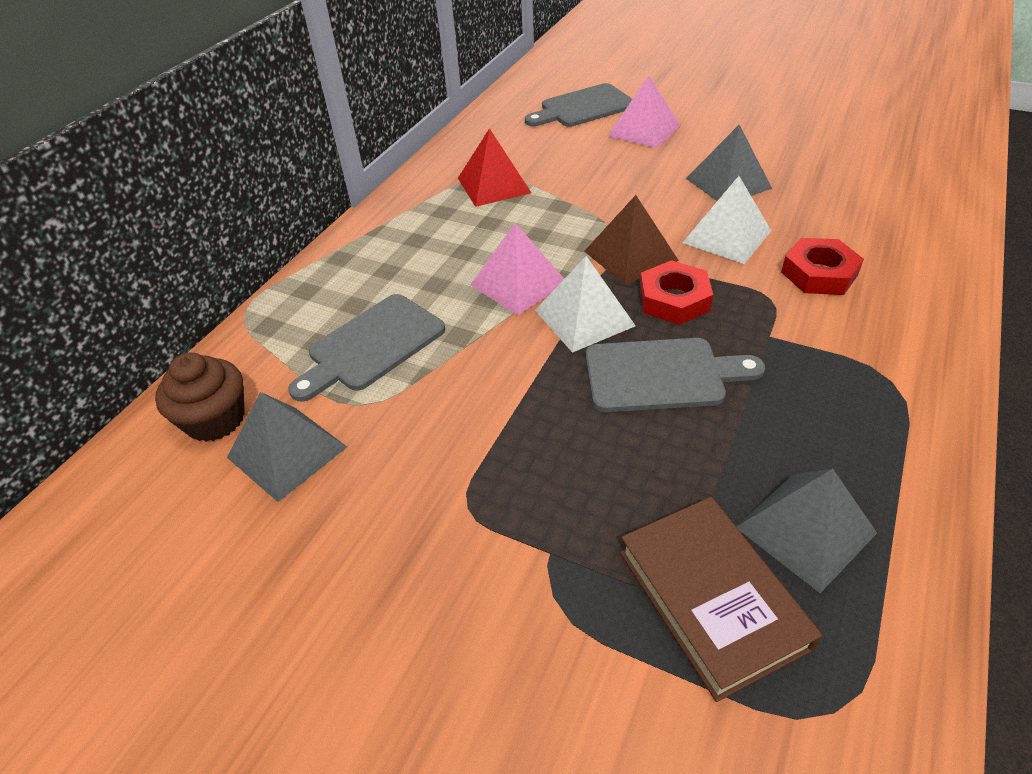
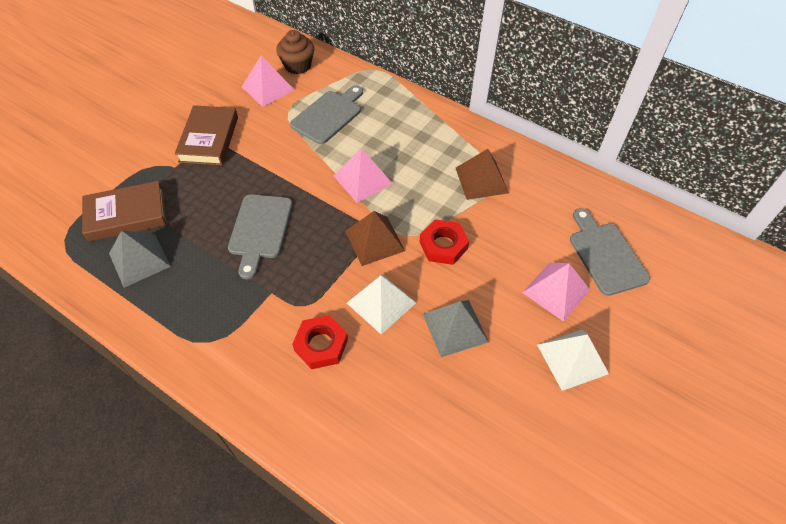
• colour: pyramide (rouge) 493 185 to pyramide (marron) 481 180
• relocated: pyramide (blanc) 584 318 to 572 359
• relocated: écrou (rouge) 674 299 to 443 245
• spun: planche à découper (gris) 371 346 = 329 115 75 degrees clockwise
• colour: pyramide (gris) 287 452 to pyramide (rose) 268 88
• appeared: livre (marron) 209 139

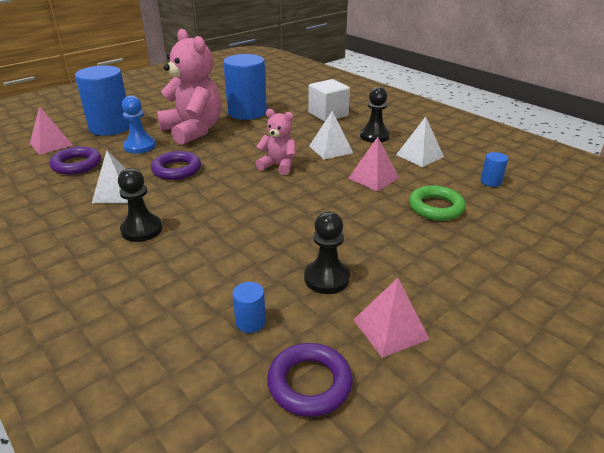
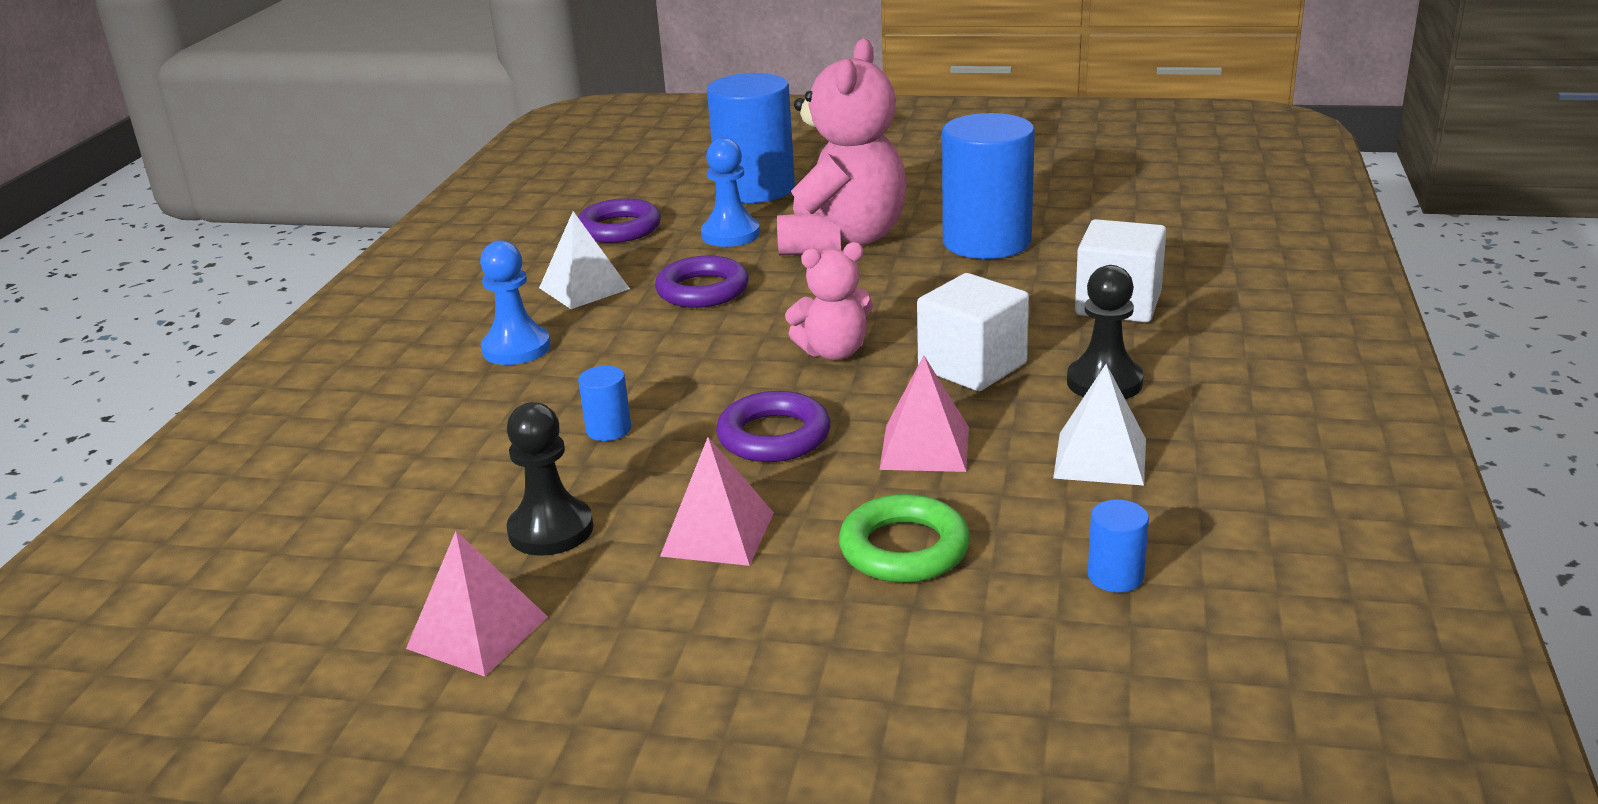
• relocated: pyramide (rose) 51 144 to 717 534
• spun: ours en peluche (rose) 278 166 = 834 352 90 degrees clockwise
• exchanged: pyramide (blanc) 331 149 to cube (blanc) 972 366
• colour: pion (noir) 141 229 to pion (bleu) 516 348
• relocated: cylindre (bleu) 250 322 to 608 429
• relocated: anneau (violet) 309 383 to 774 436

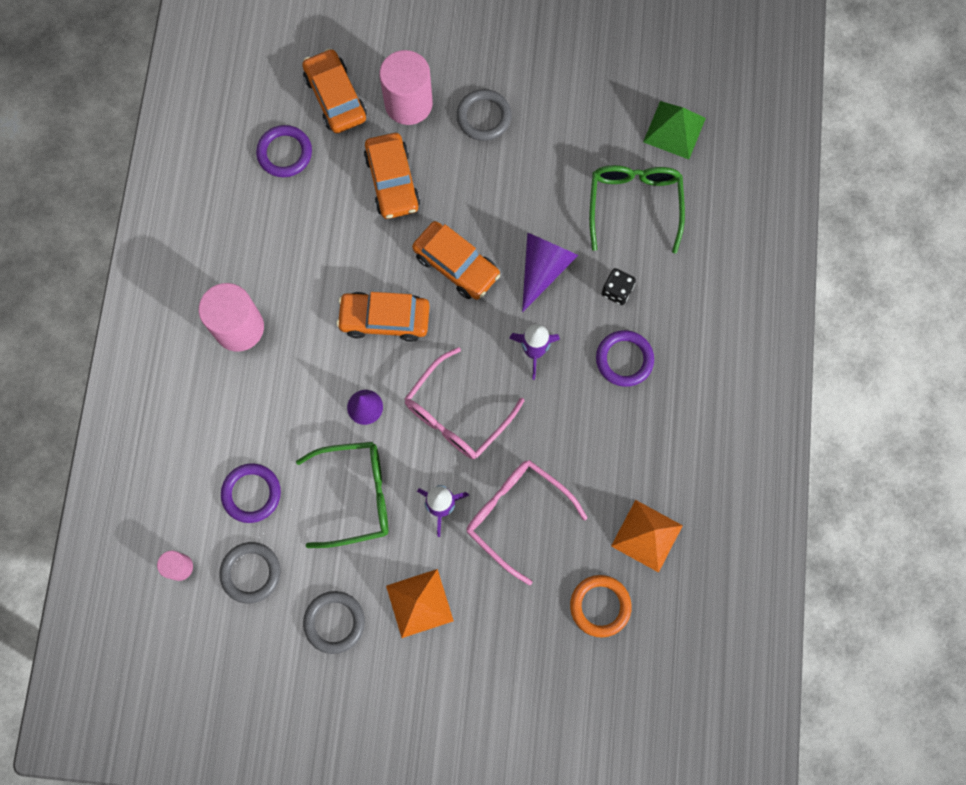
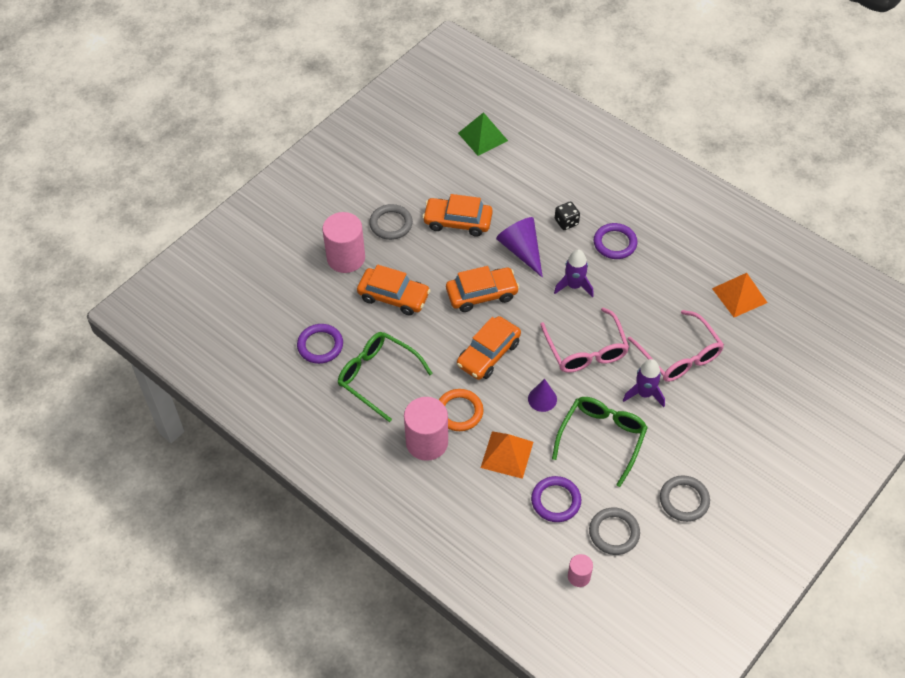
• relocated: voiture (orange) 335 97 to 458 221
• relocated: lunettes (vert) 634 205 to 378 377
• spun: lunettes (rose) 517 515 = 679 355 105 degrees counterclockwise
• relocated: pyramide (orange) 419 603 to 507 454
• relocated: anneau (orange) 600 606 to 459 412

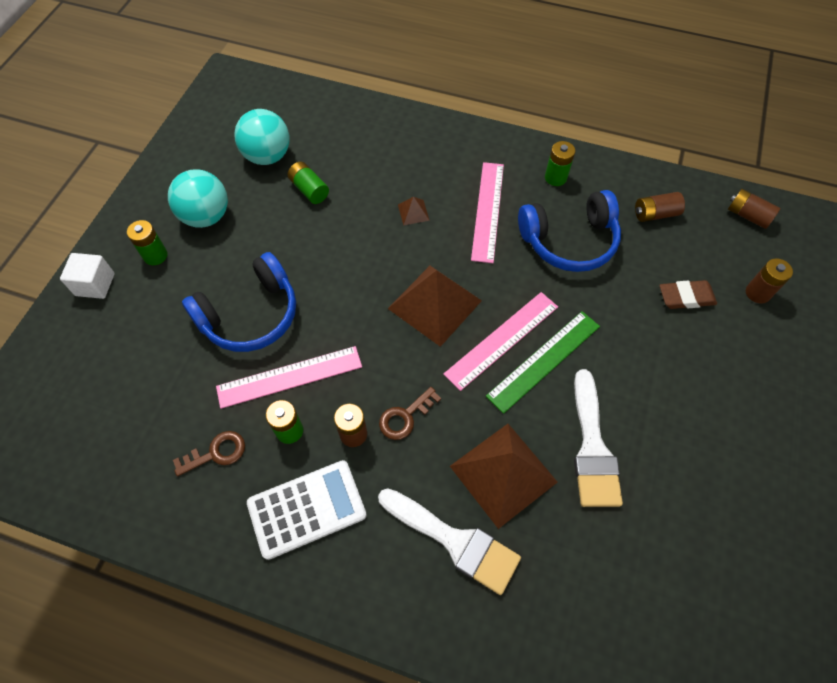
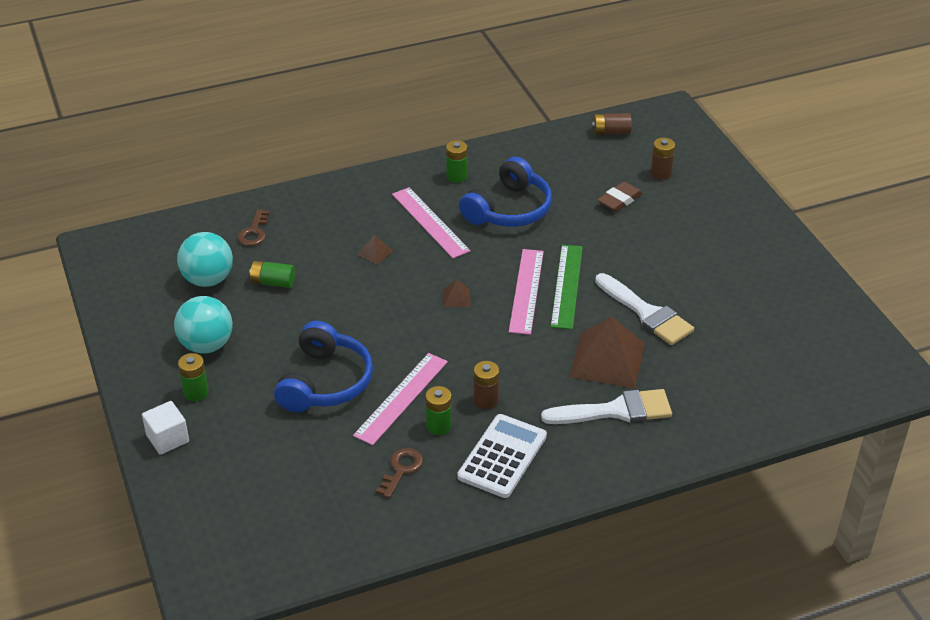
• missing: pile (marron) 655 214
• size: pyramide (marron) 434 304 = 456 298 x0.43
• relocated: clé (marron) 405 417 to 254 232

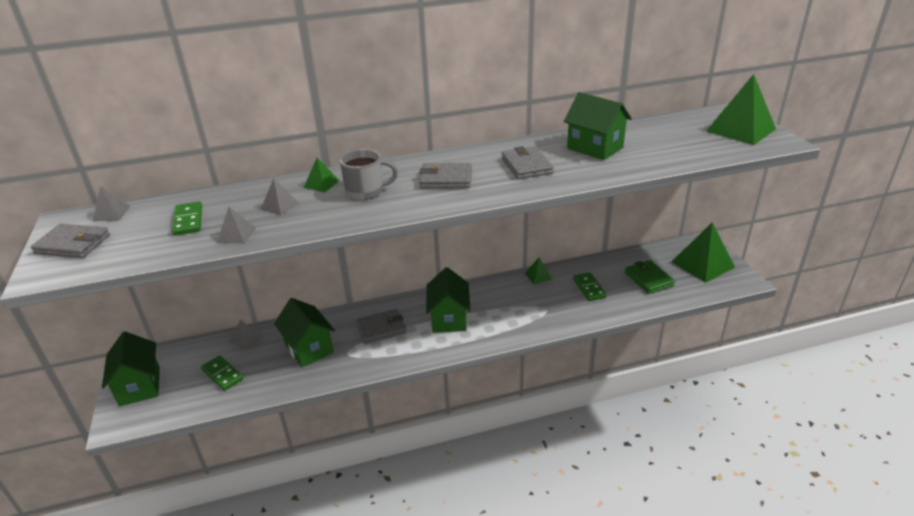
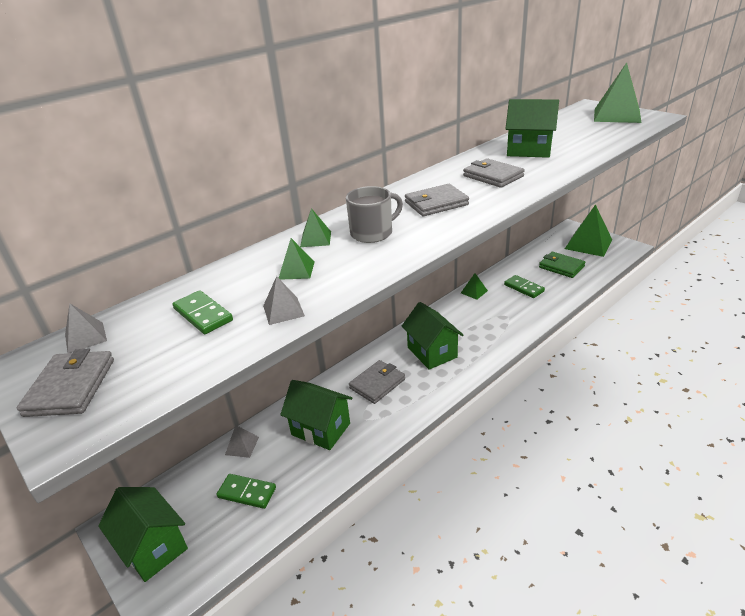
• colour: pyramide (gris) 279 206 to pyramide (vert) 296 270
• spun: portefeuille (gris) 73 244 = 70 387 75 degrees counterclockwise

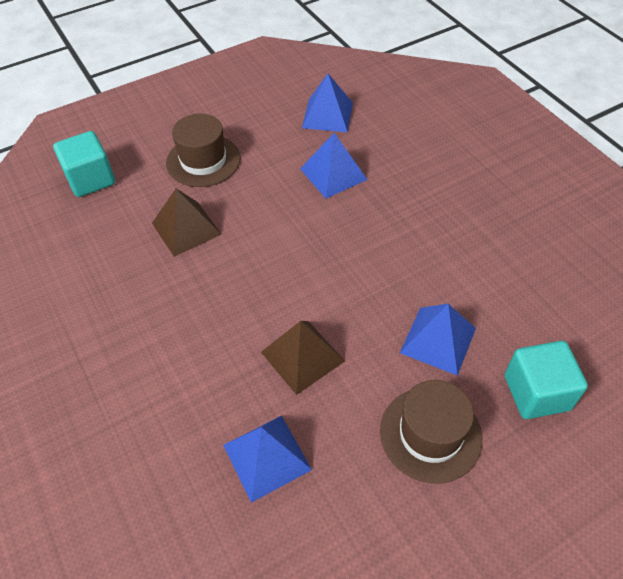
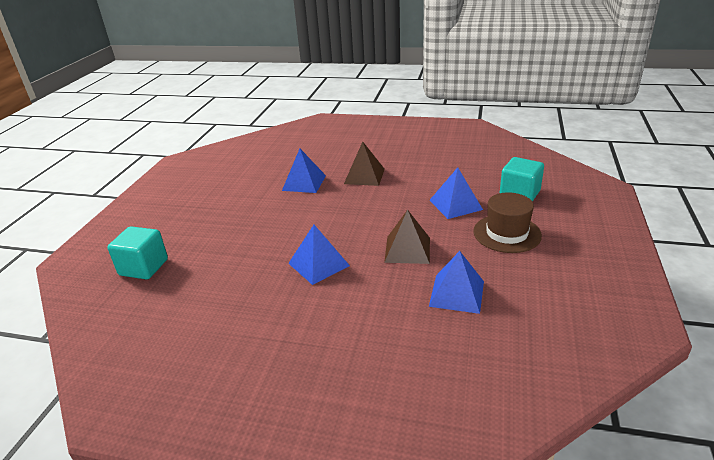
• relocated: pyramide (bleu) 327 115 to 319 264
• missing: chapeau (marron) 203 160
• relocated: pyramide (marron) 186 228 to 364 176

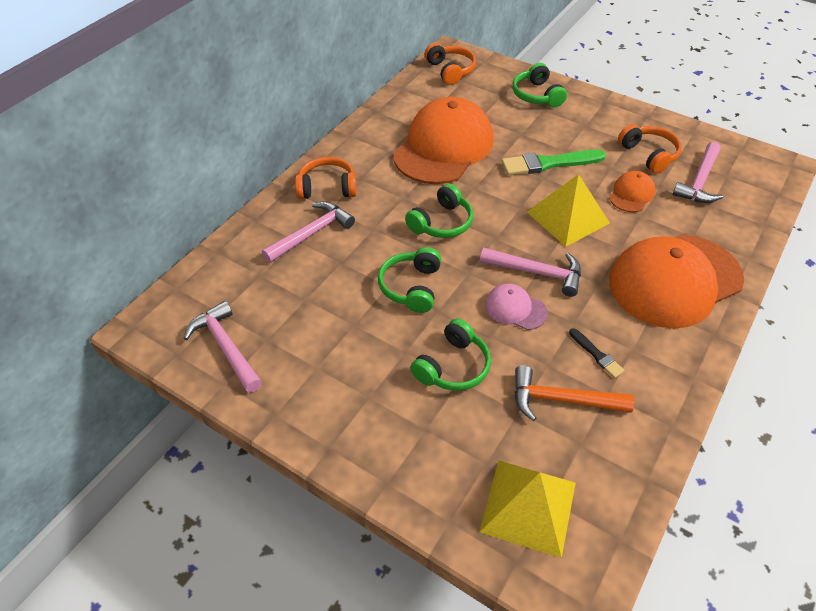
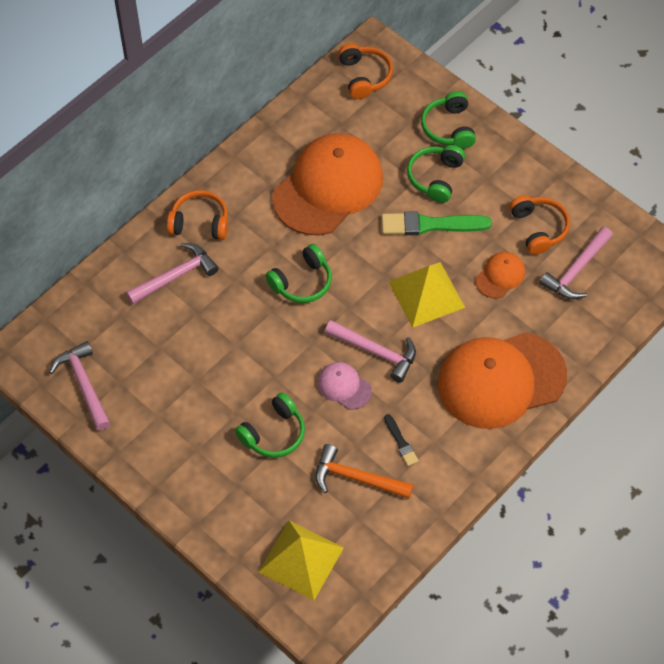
• relocated: casque audio (vert) 411 287 to 435 177

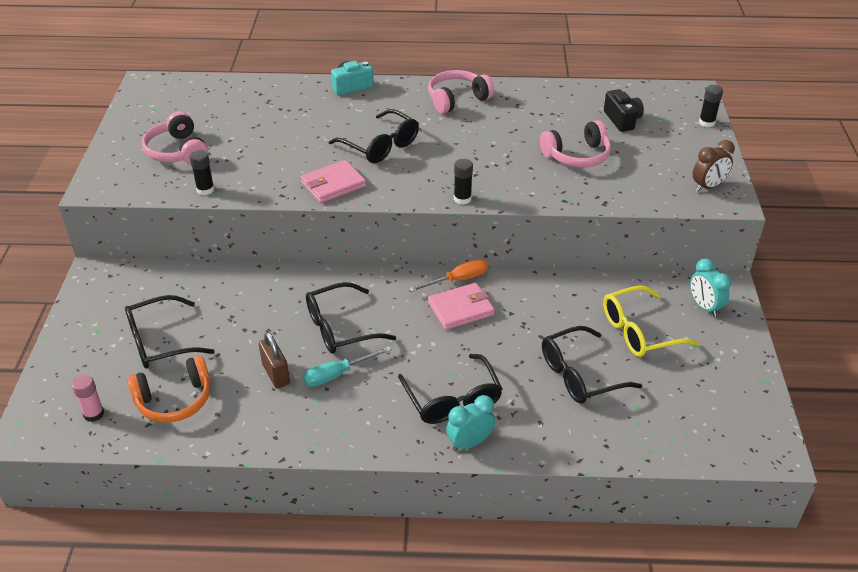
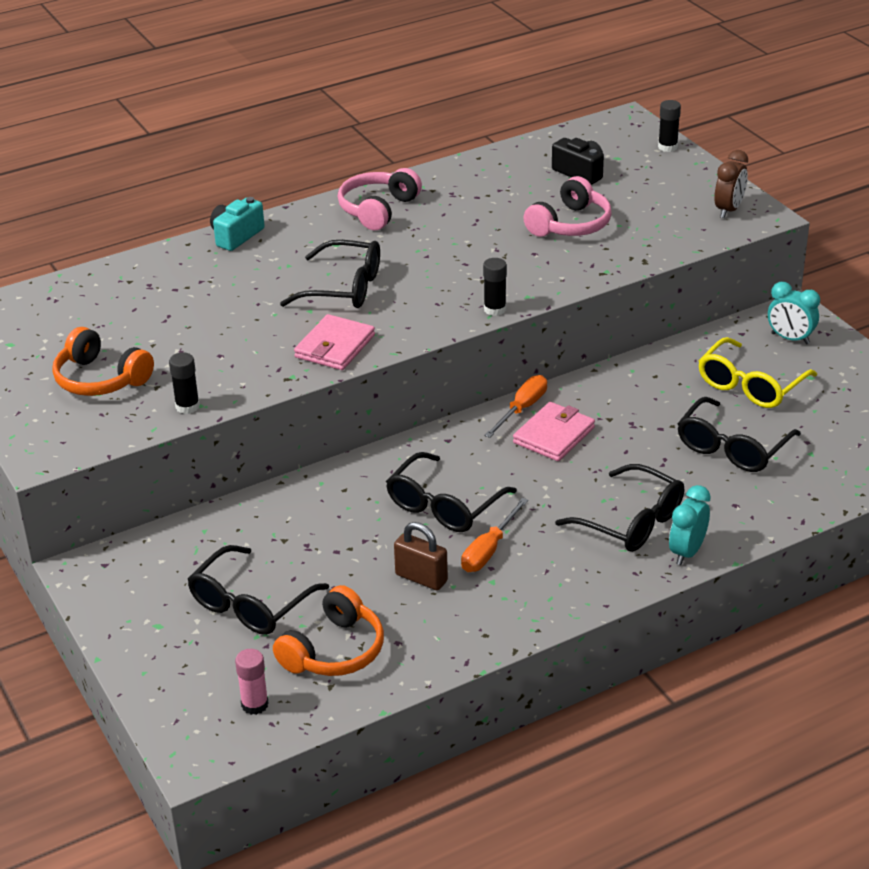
• colour: casque audio (rose) 177 151 to casque audio (orange) 100 379
• colour: tournevis (turquoise) 337 374 to tournevis (orange) 489 550

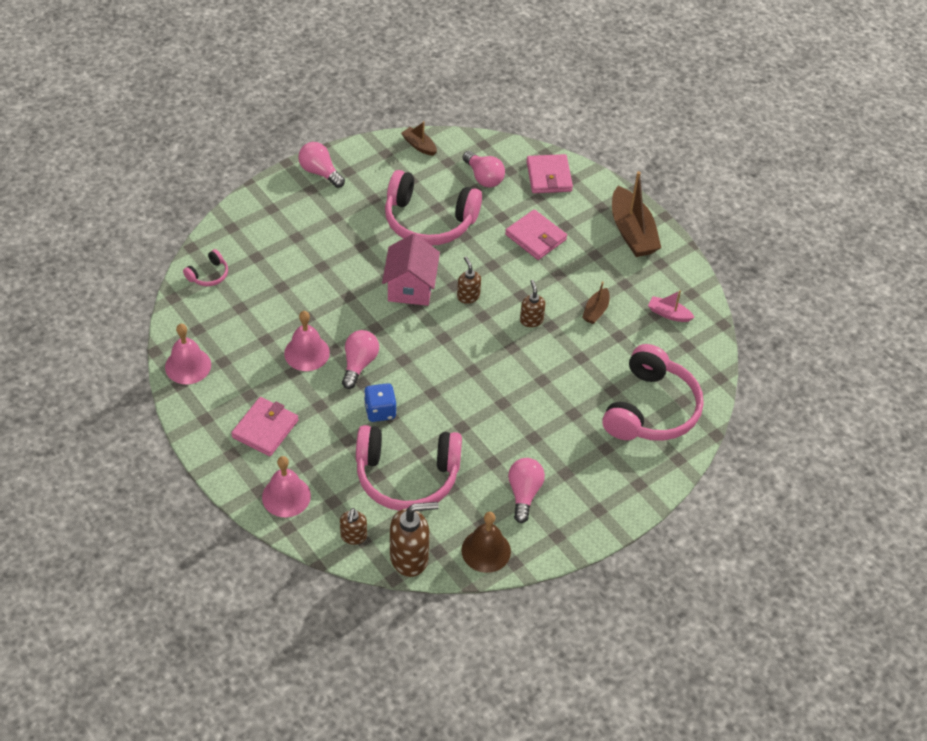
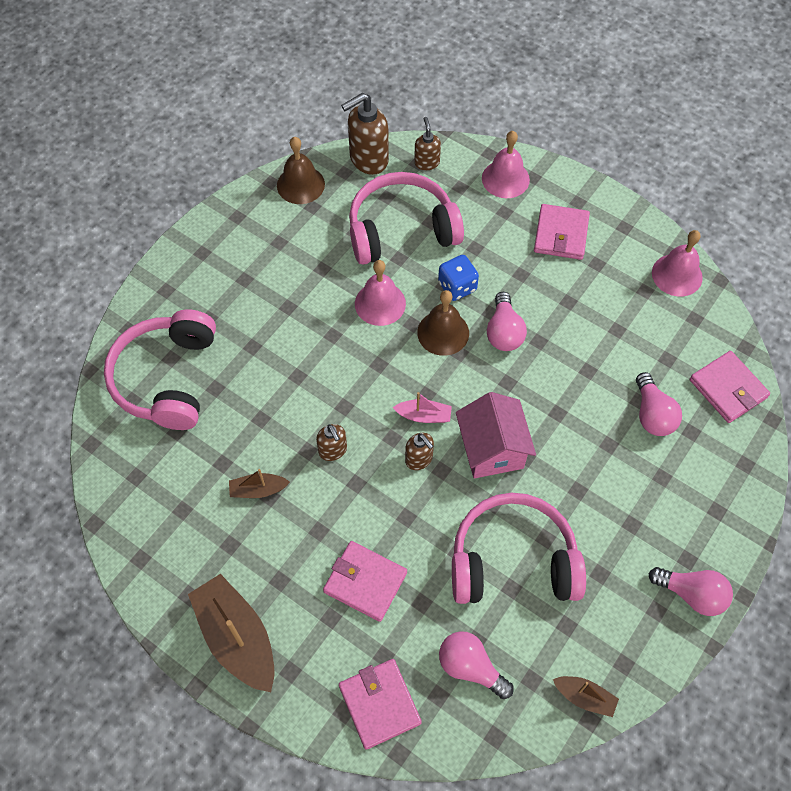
• exchanged: casque audio (rose) 208 275 to portefeuille (rose) 728 389
• spun: bateau (marron) 595 311 = 258 490 105 degrees counterclockwise
• relocated: bateau (rose) 668 314 to 424 416
• relocated: cloche (rose) 307 353 to 380 303
• relocated: ampoule (rose) 524 493 to 652 414
• appeared: cloche (marron) 443 332

